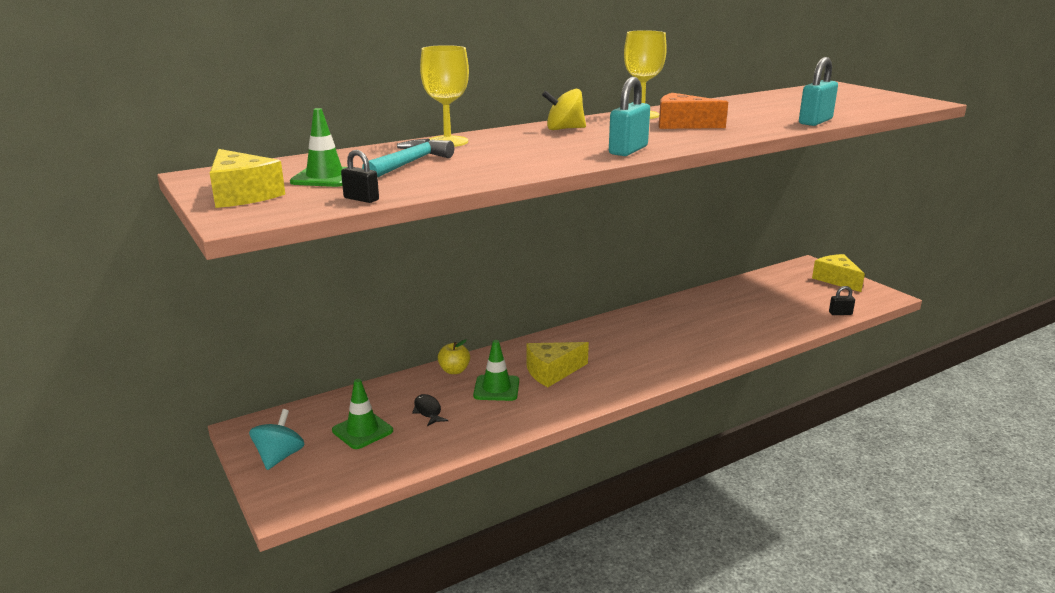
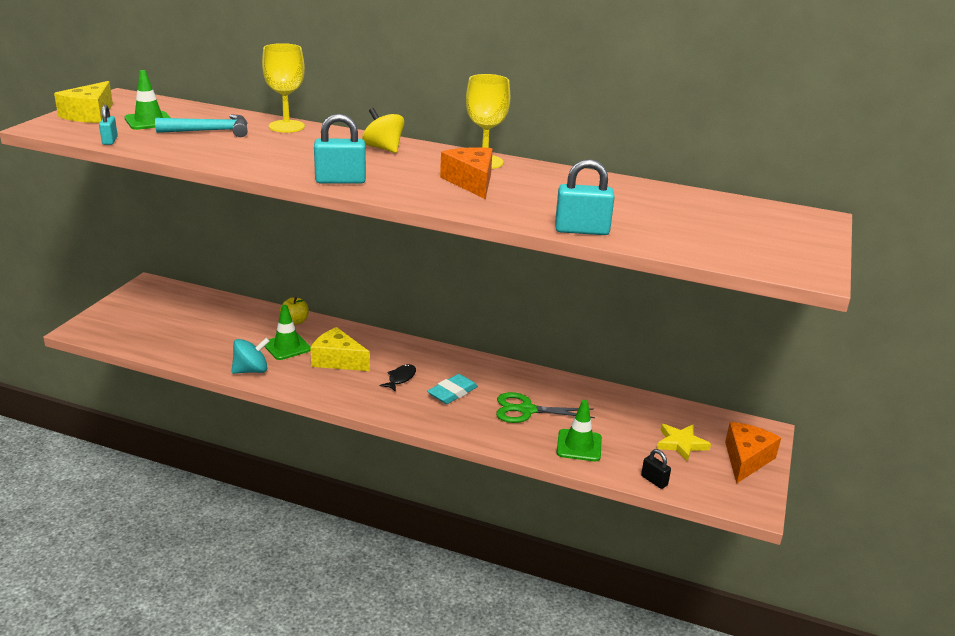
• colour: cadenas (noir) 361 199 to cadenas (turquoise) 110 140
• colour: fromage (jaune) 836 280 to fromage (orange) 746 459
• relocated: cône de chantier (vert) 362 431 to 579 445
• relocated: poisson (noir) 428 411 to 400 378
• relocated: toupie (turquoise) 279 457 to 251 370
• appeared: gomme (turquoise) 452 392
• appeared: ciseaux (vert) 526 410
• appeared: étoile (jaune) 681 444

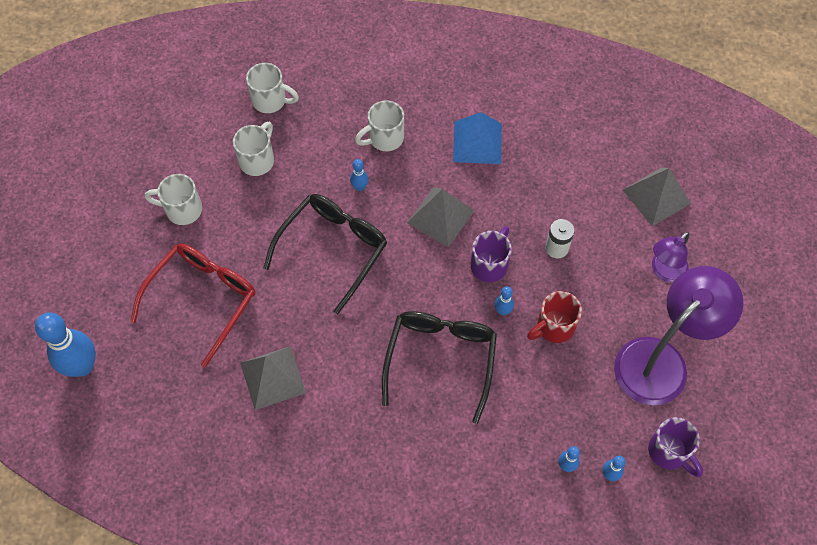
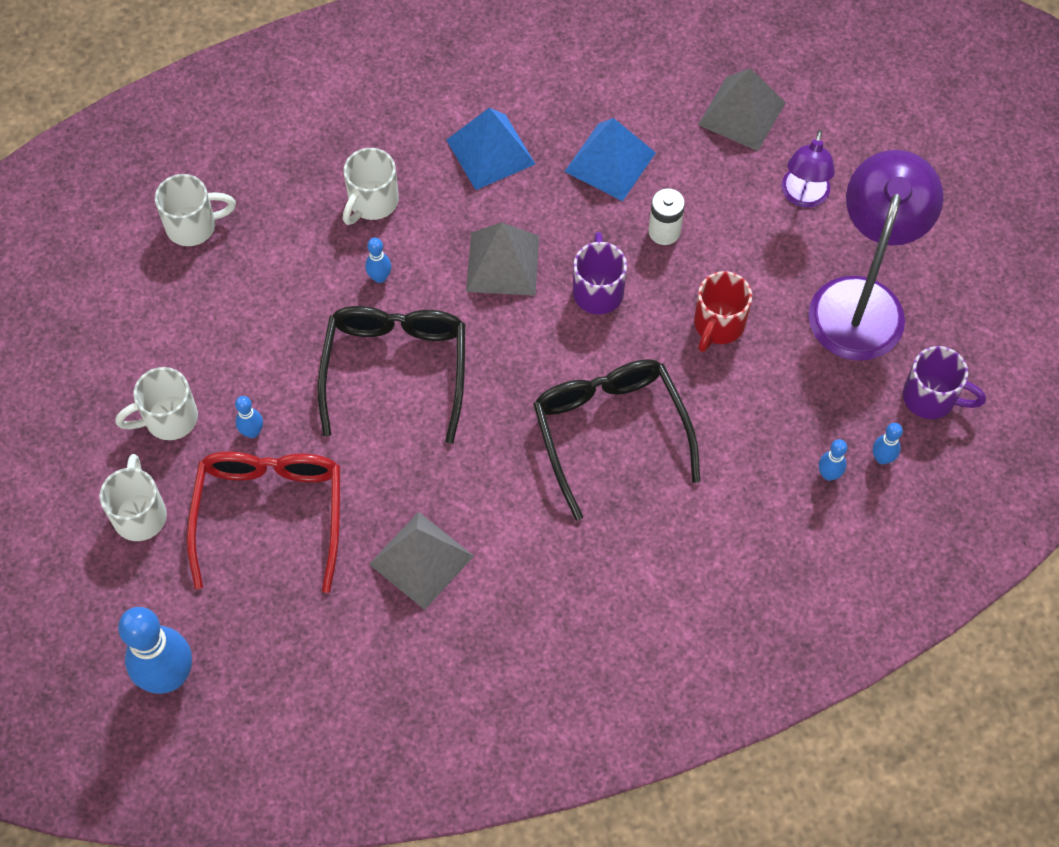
• relocated: tasse (blanc) 257 160 to 140 514
• relocated: quille (bleu) 502 311 to 252 432
• appeared: pyramide (bleu) 610 162

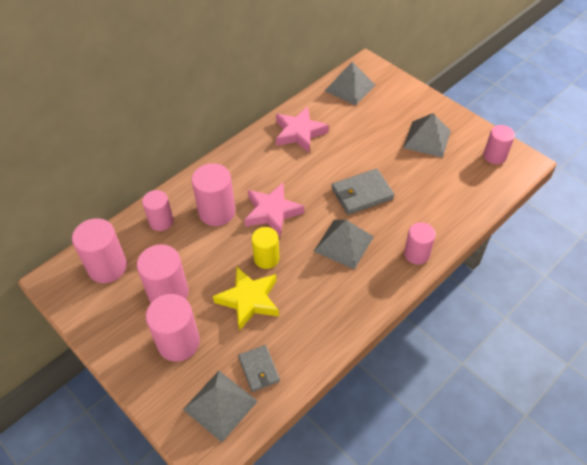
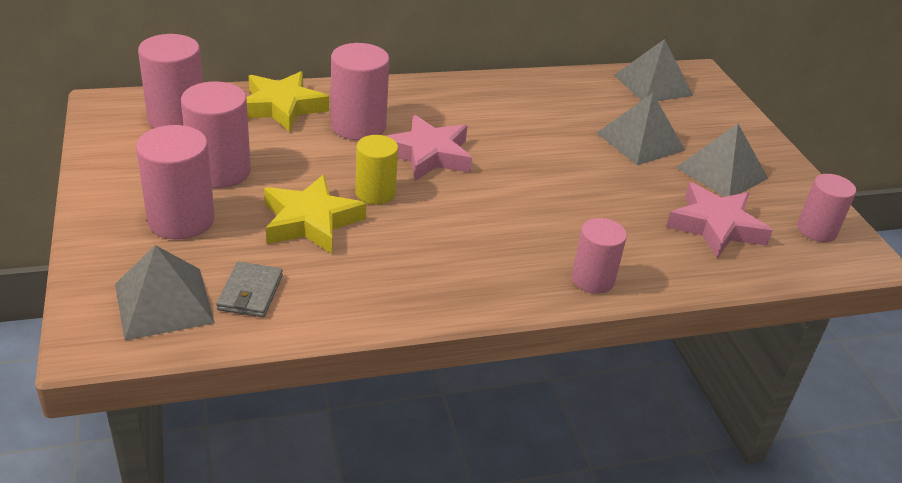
• relocated: étoile (rose) 299 133 to 715 226
• missing: portefeuille (gris) 362 194
• exchanged: cylindre (rose) 161 221 to étoile (jaune) 282 107
• relocated: pyramide (gris) 343 244 to 640 141

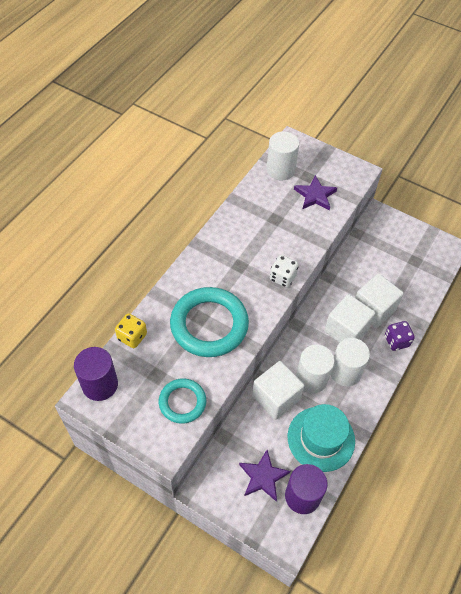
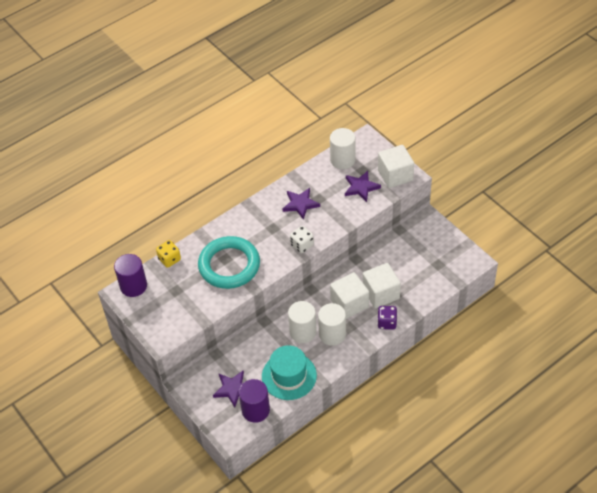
• relocated: cube (blanc) 276 397 to 395 175
• missing: anneau (turquoise) 182 402
• appeared: étoile (violet) 300 204

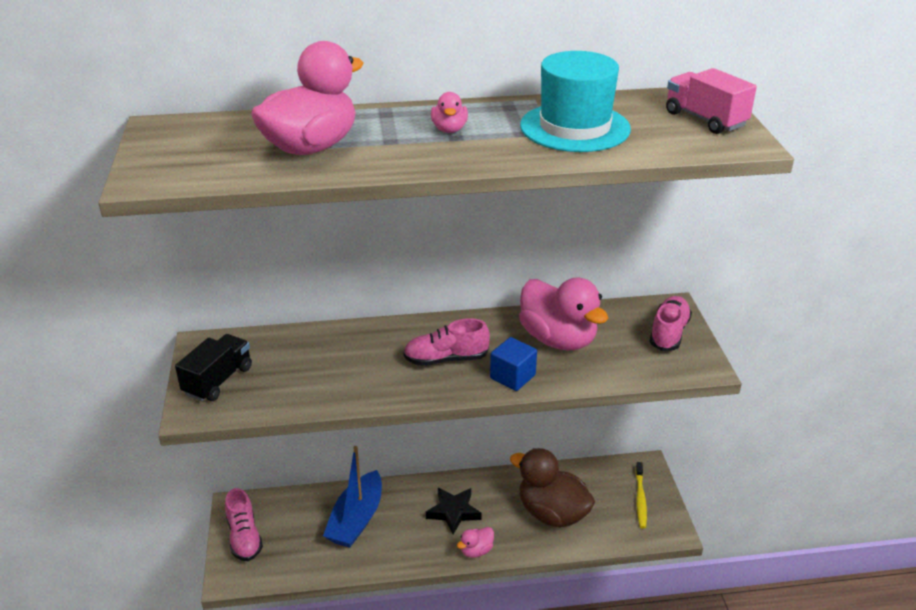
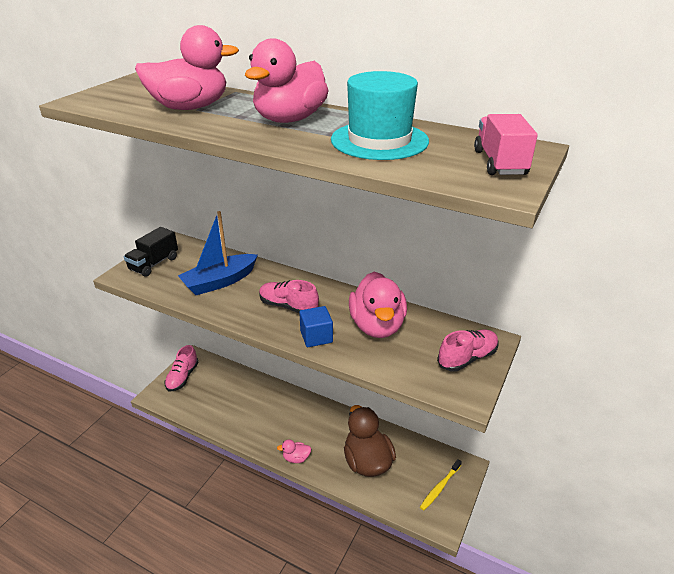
• size: canard (rose) 449 129 = 290 119 x2.21
• spun: camion (noir) 218 380 = 154 264 150 degrees clockwise
• relocated: bateau (bleu) 356 519 to 220 282
• missing: étoile (noir) 453 512

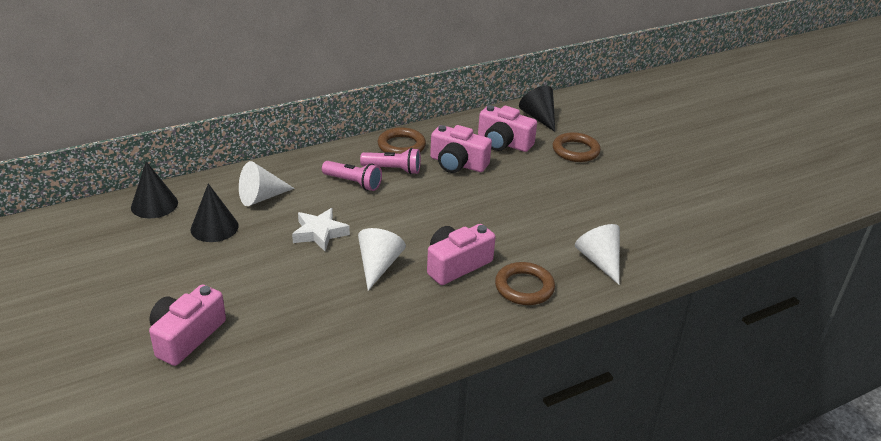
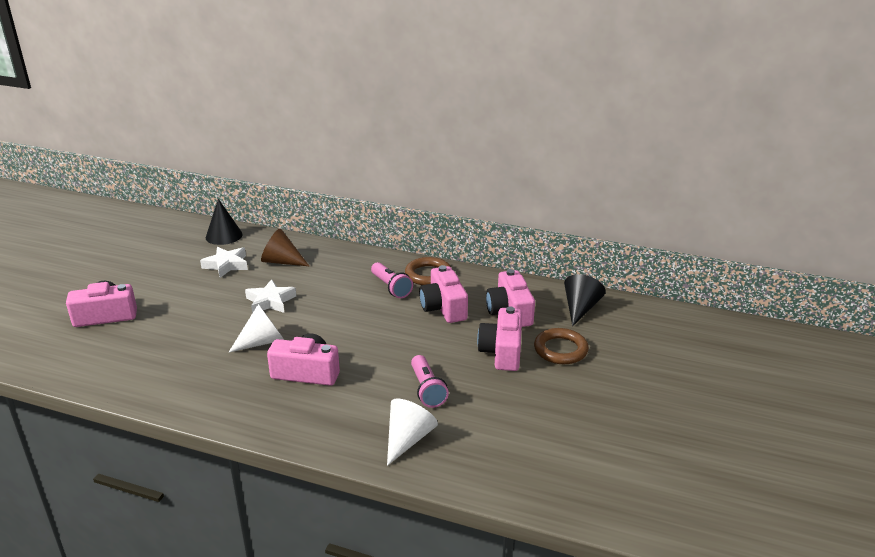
• colour: cône (blanc) 261 197 to cône (marron) 282 261
• relocated: lampe de poche (rose) 353 183 to 427 389
• exchanged: cône (noir) 214 227 to étoile (blanc) 226 265
• missing: anneau (marron) 524 287
• appeared: appareil photo (rose) 502 352

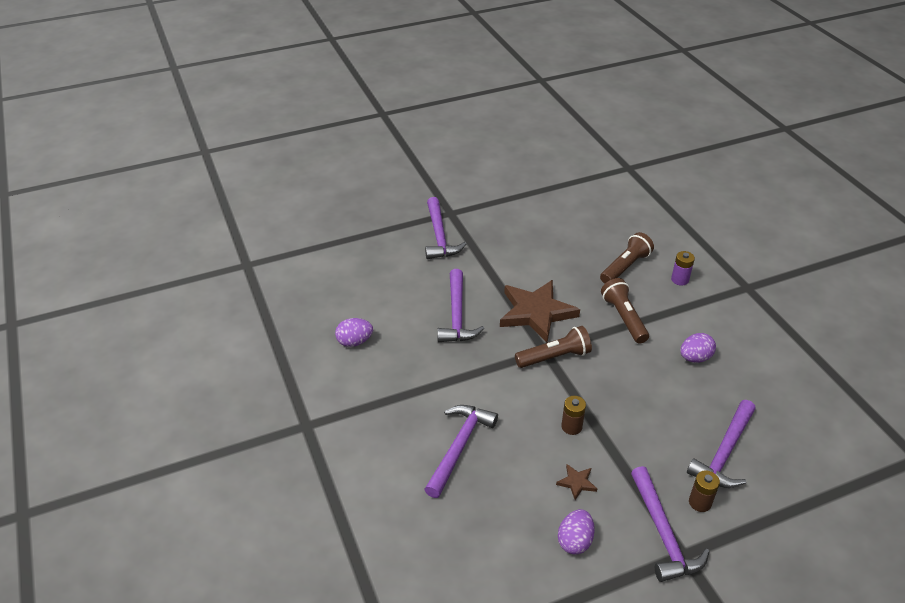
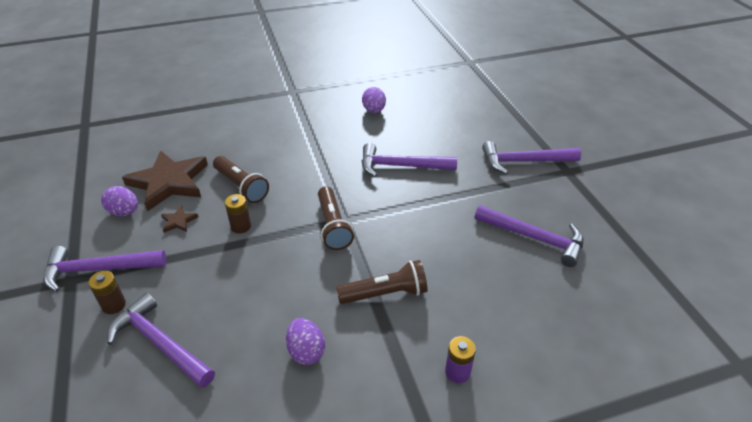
• relocated: lampe de poche (marron) 625 267 to 241 187
• relocated: étoile (marron) 536 312 to 169 182
• relocated: marteau (violet) 459 447 to 534 238

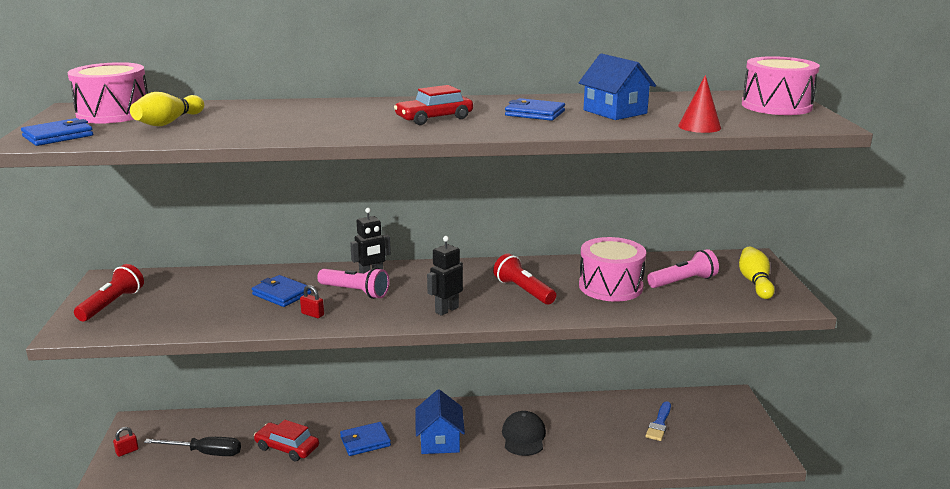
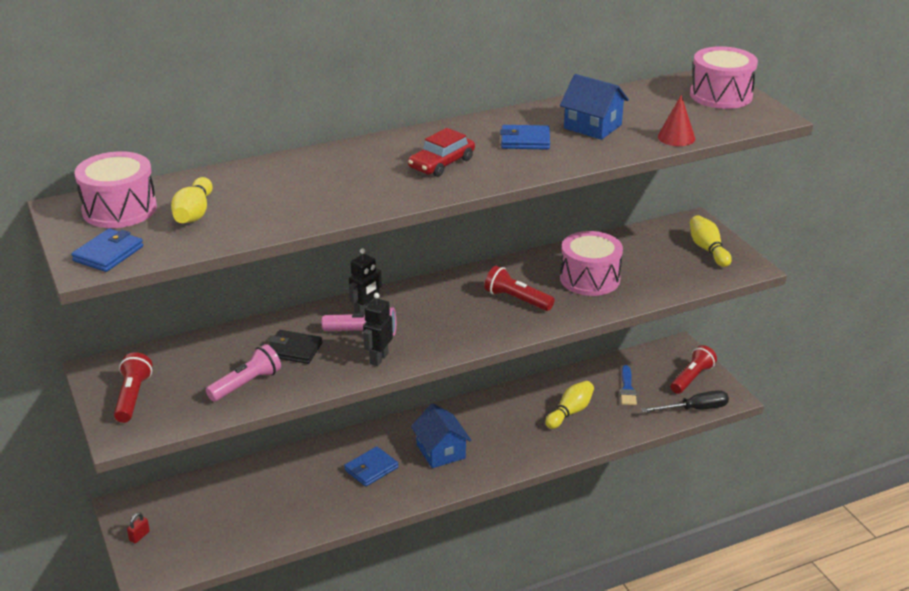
• relocated: robot (noir) 446 310 to 378 359
• relocated: lampe de poche (rose) 683 282 to 246 384
• colour: portefeuille (bleu) 281 294 to portefeuille (noir) 293 350
• missing: cadenas (rouge) 312 314
• missing: casquette (noir) 523 436
• missing: voiture (rouge) 287 447
• relocated: tournevis (noir) 205 453 to 694 409
• appeared: lampe de poche (rouge) 692 378
• appeared: quille (jaune) 570 412

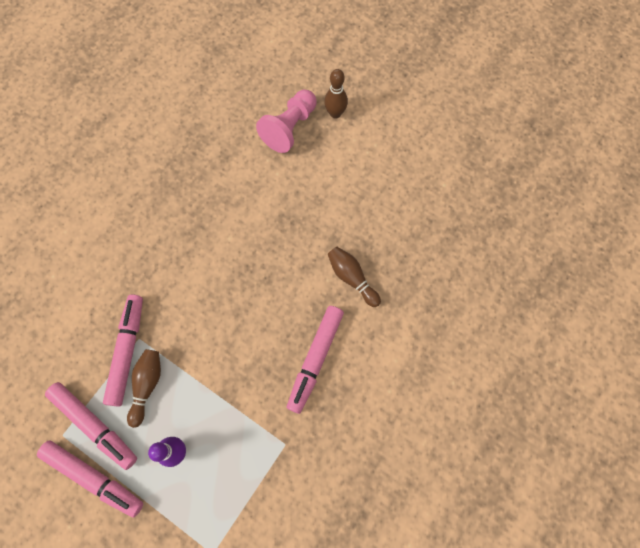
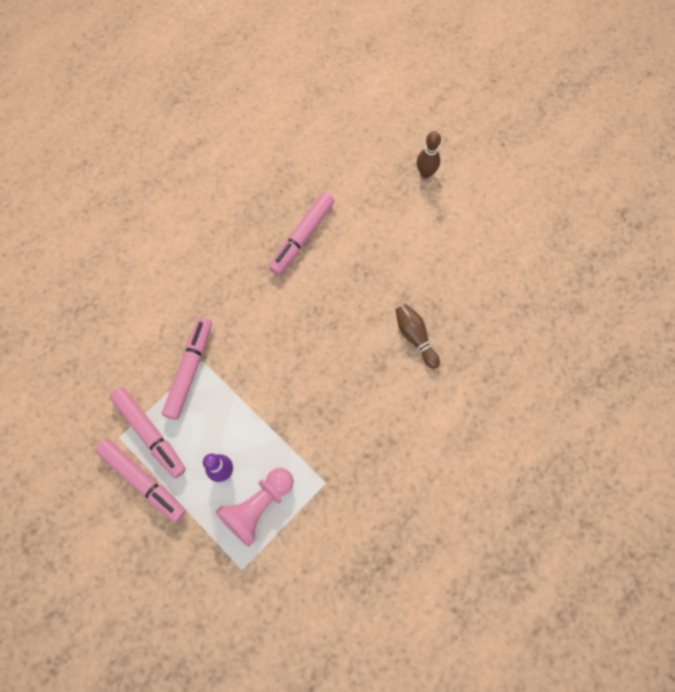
• relocated: pion (rose) 289 128 to 258 506
• relocated: feutre (rose) 315 359 to 302 237
• missing: quille (marron) 147 385

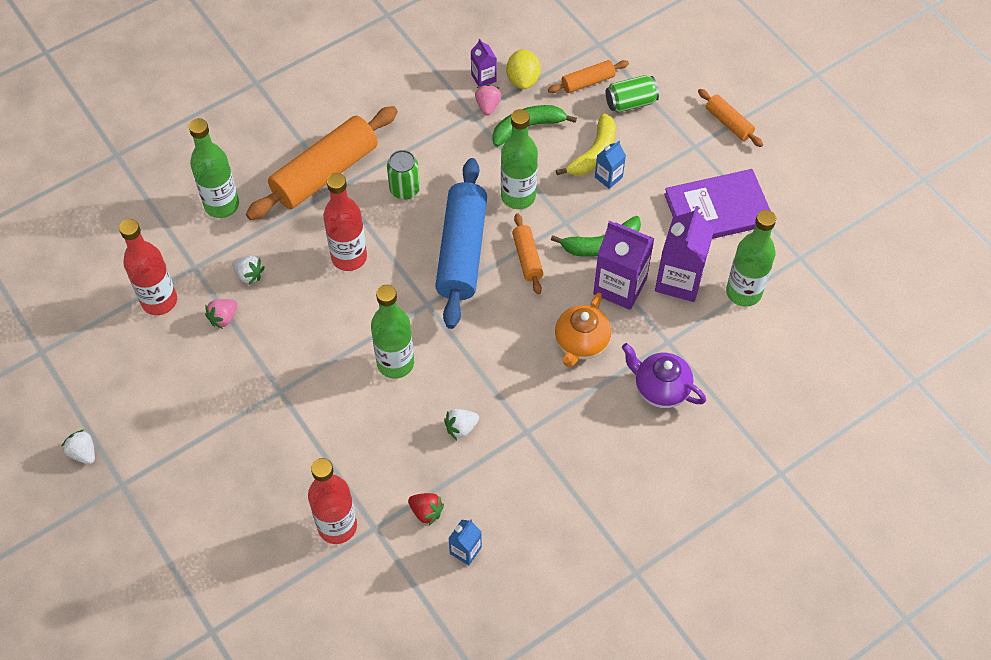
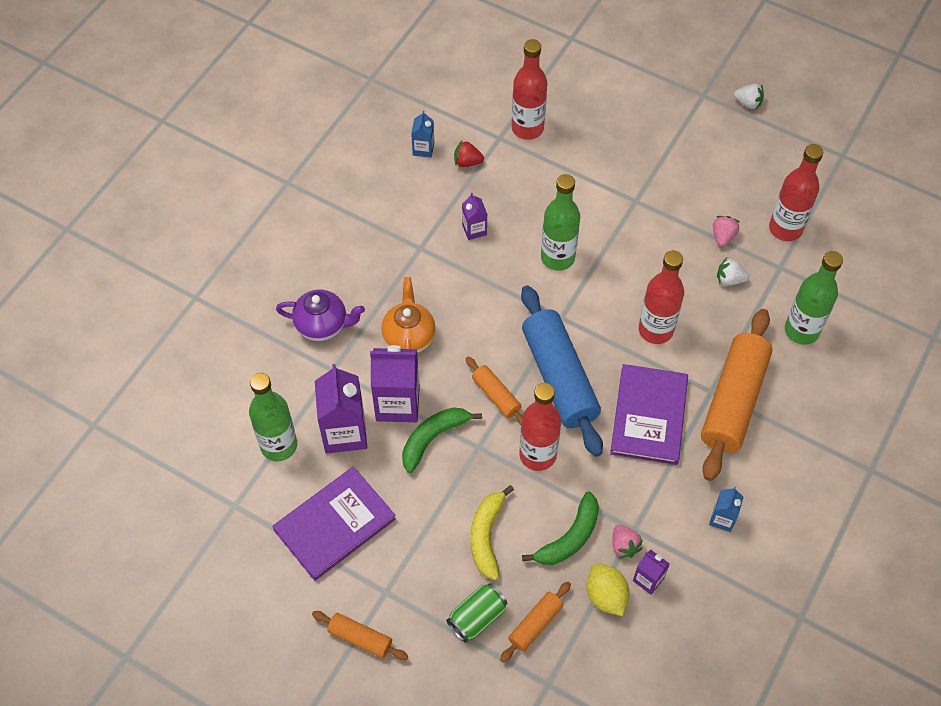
• colour: bouteille (vert) 518 196 to bouteille (rouge) 537 455
• relocated: brique de lait (bleu) 608 177 to 722 519
• exchanged: canette (vert) 404 189 to livre (violet) 649 416
• exchanged: fraise (blanc) 461 428 to brique de lait (violet) 474 230

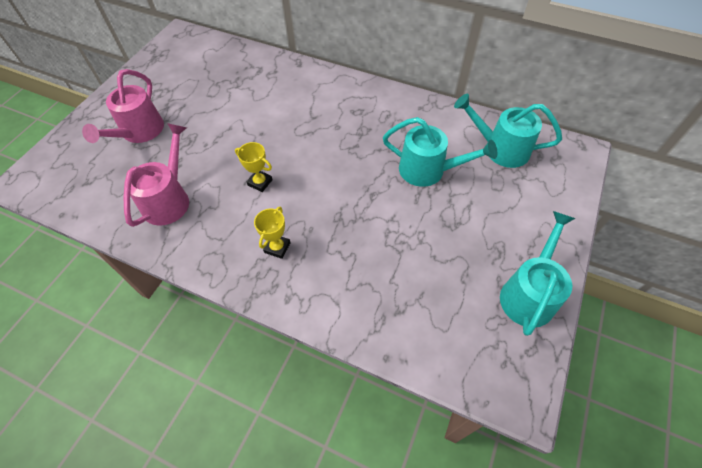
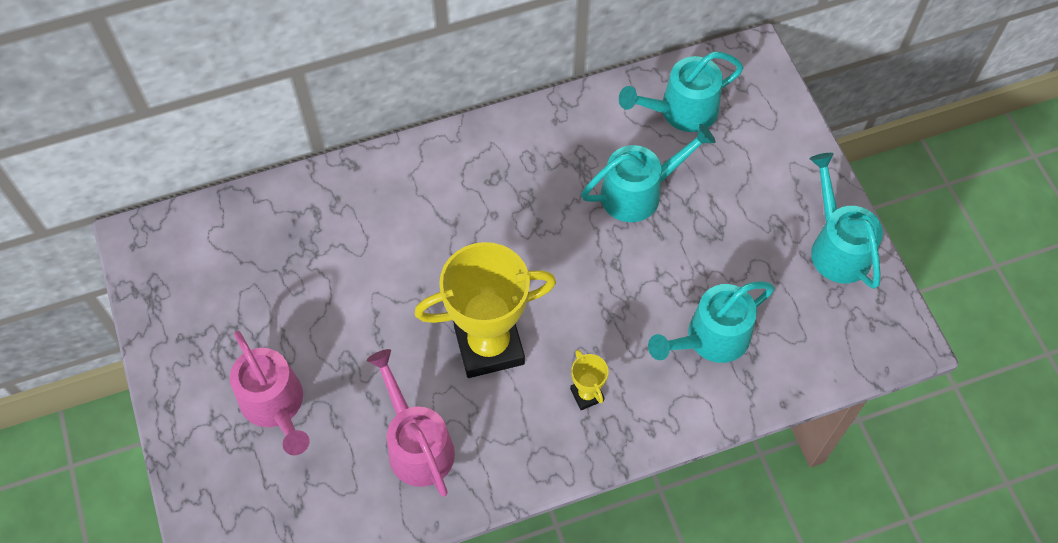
• size: trophée (jaune) 260 182 = 489 345 x2.32
• appeared: arrosoir (turquoise) 710 339

